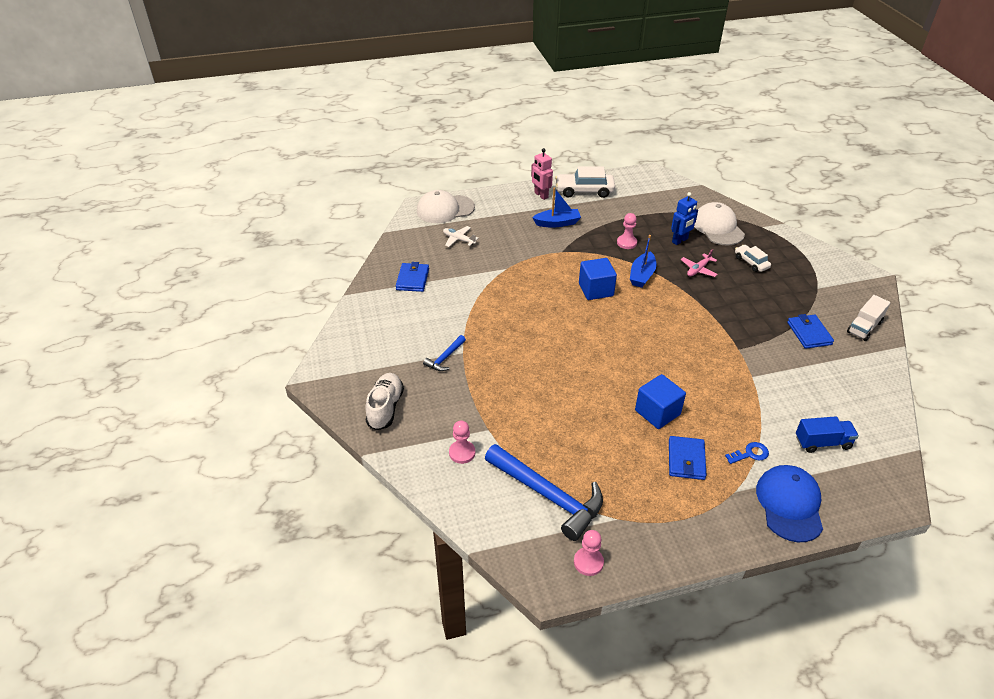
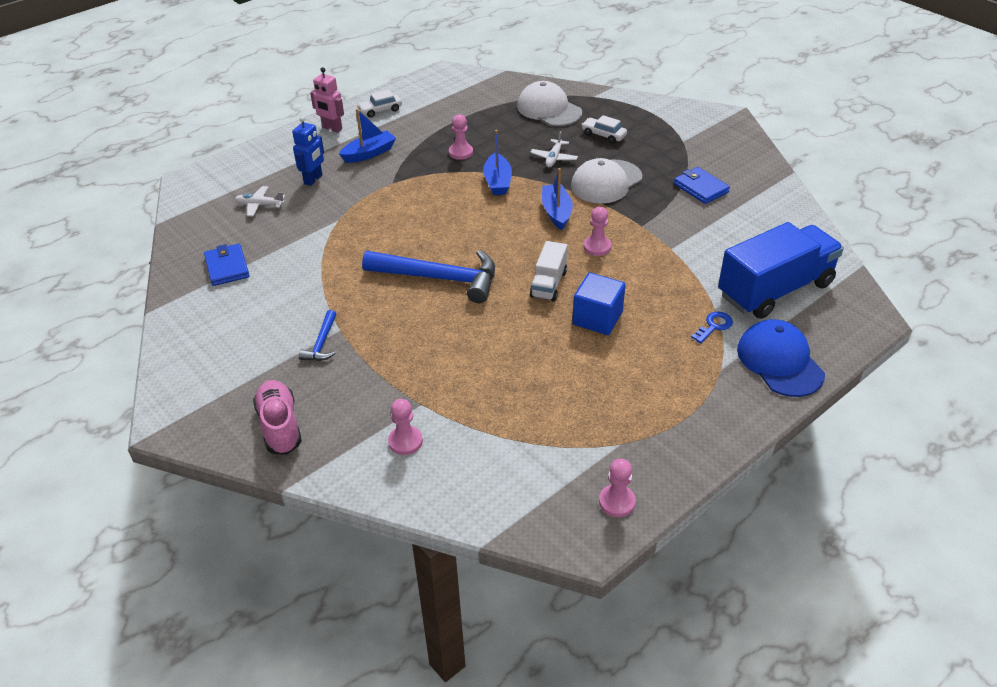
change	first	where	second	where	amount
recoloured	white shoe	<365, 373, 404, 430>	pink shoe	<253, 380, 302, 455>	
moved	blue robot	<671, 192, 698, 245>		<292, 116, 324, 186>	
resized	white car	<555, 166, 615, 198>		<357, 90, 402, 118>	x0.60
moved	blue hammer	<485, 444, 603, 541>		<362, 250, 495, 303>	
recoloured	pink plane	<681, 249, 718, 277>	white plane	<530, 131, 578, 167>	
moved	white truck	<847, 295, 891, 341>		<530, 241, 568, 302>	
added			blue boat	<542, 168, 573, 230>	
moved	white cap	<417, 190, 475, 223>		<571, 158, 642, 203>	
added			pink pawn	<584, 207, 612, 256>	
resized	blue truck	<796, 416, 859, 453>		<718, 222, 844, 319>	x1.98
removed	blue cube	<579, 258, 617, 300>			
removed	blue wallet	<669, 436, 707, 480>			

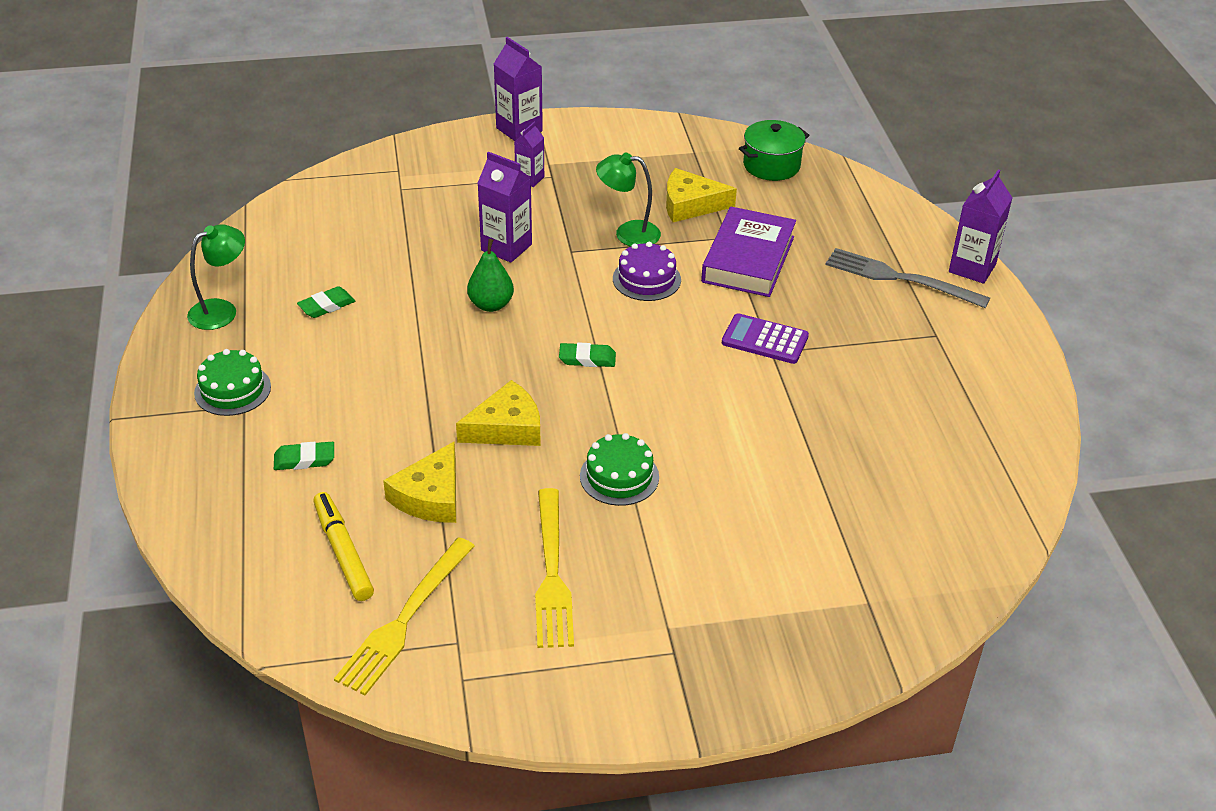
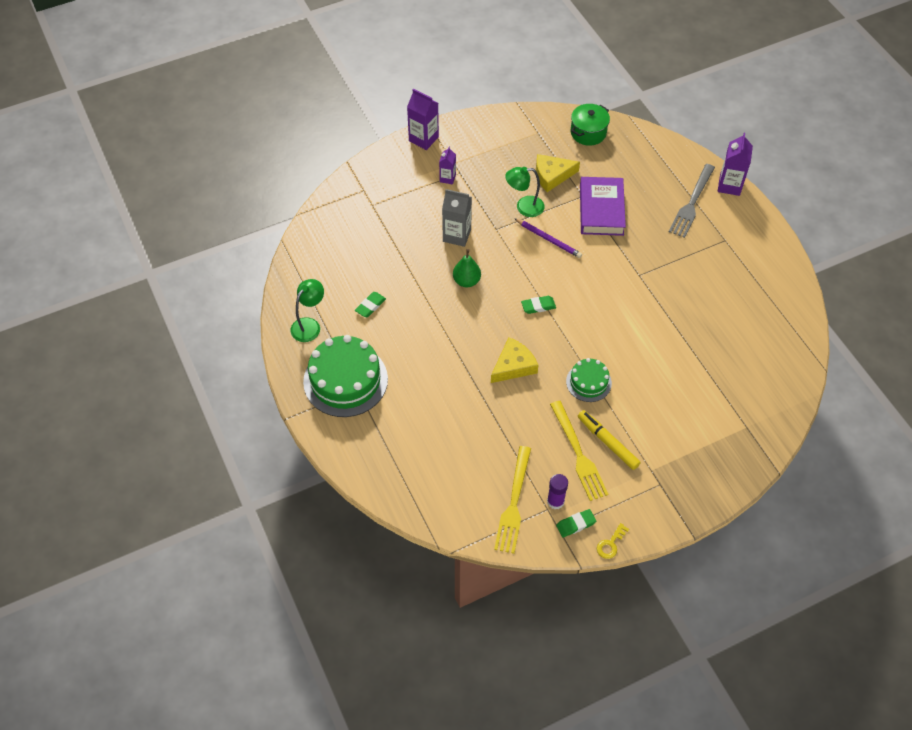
change	first	where	second	where	amount
resized	green cake	<194, 349, 271, 416>		<303, 335, 388, 417>	x1.86
recoloured	purple carton	<477, 152, 532, 263>	grey carton	<442, 189, 472, 247>	
replaced	purple cake	<613, 242, 681, 301>	purple pencil	<514, 218, 582, 258>	
added			purple glue stick	<547, 474, 568, 509>	
moved	green eraser	<274, 442, 334, 470>		<556, 509, 596, 537>	
moved	yellow marker	<313, 492, 374, 601>		<578, 410, 641, 470>	
added			yellow key	<597, 523, 629, 559>	
turned	grey fork	<825, 248, 990, 308>		<669, 164, 715, 238>	75 degrees counterclockwise
removed	yellow cheese	<383, 442, 456, 523>			
removed	purple calculator	<722, 313, 809, 364>			

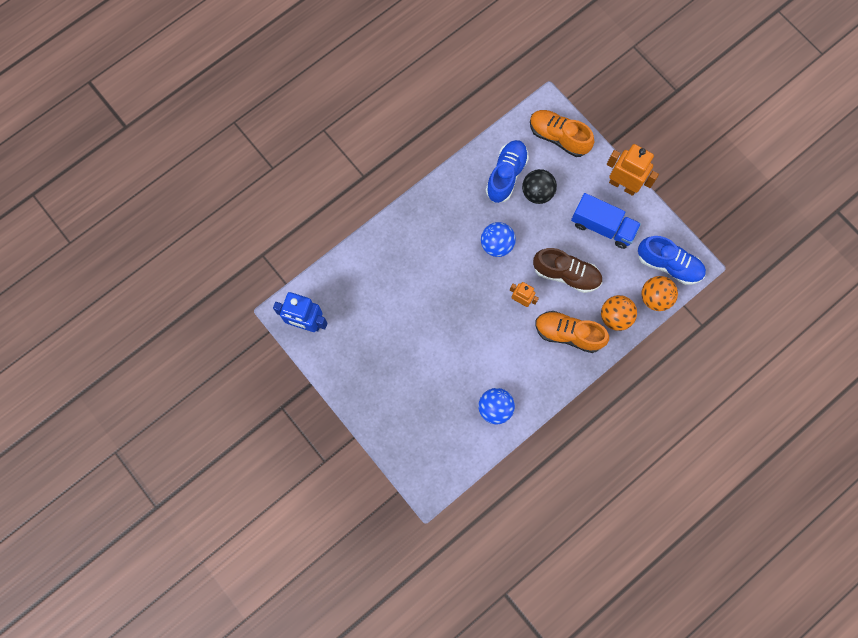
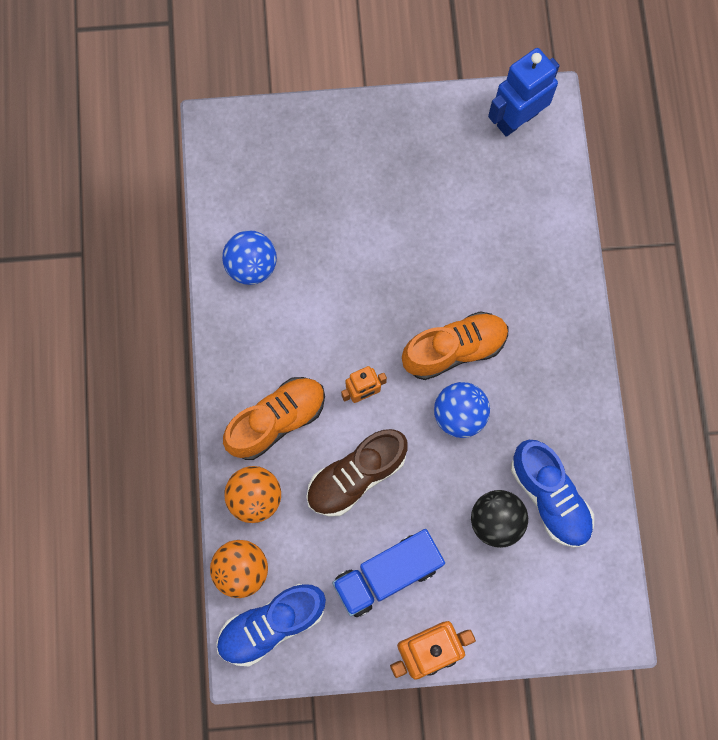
change	first	where	second	where	amount
moved	orange shoe	<530, 110, 594, 157>		<402, 311, 508, 380>	

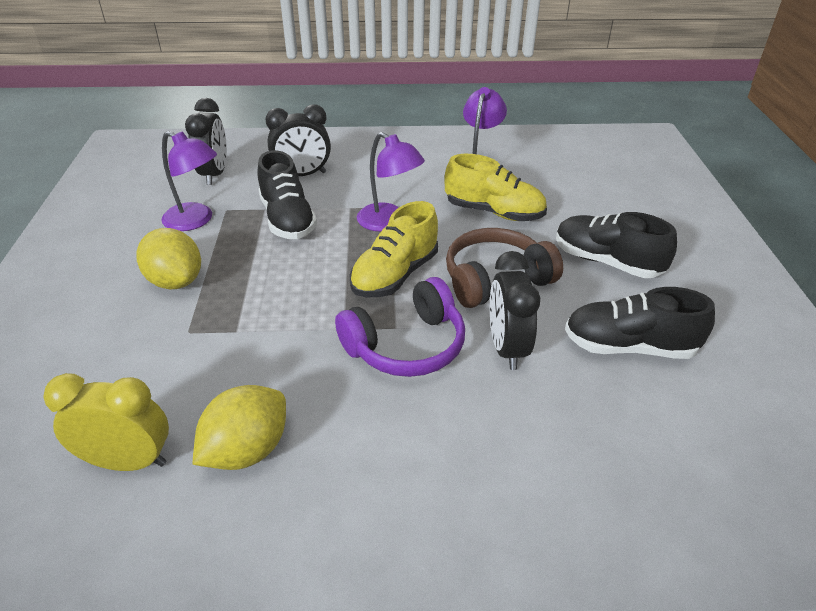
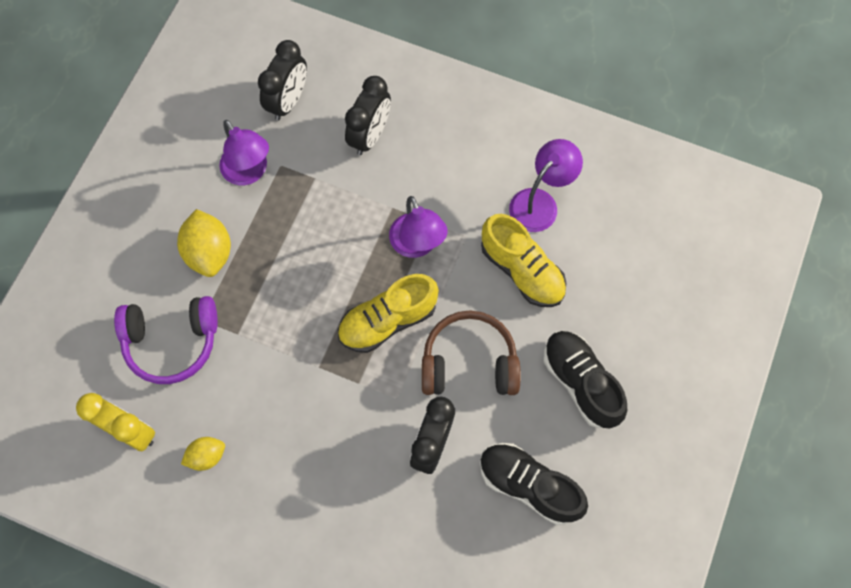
change	first	where	second	where	amount
moved	purple headphones	<335, 277, 465, 377>		<114, 296, 218, 384>	
resized	yellow lemon	<192, 385, 286, 470>		<181, 437, 225, 471>	x0.59
turned	black clock	<266, 104, 331, 176>		<345, 76, 391, 155>	75 degrees counterclockwise
removed	black shoe	<257, 150, 317, 239>			

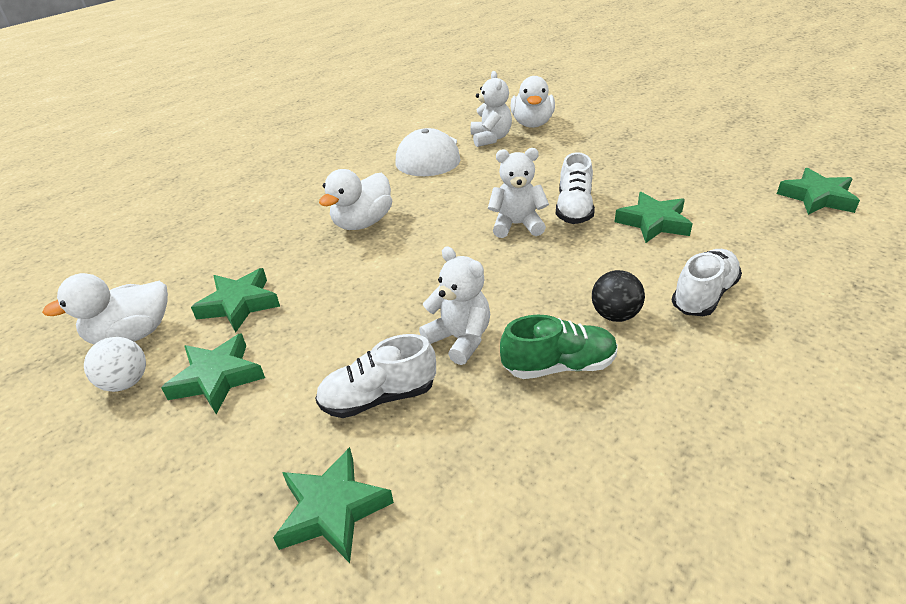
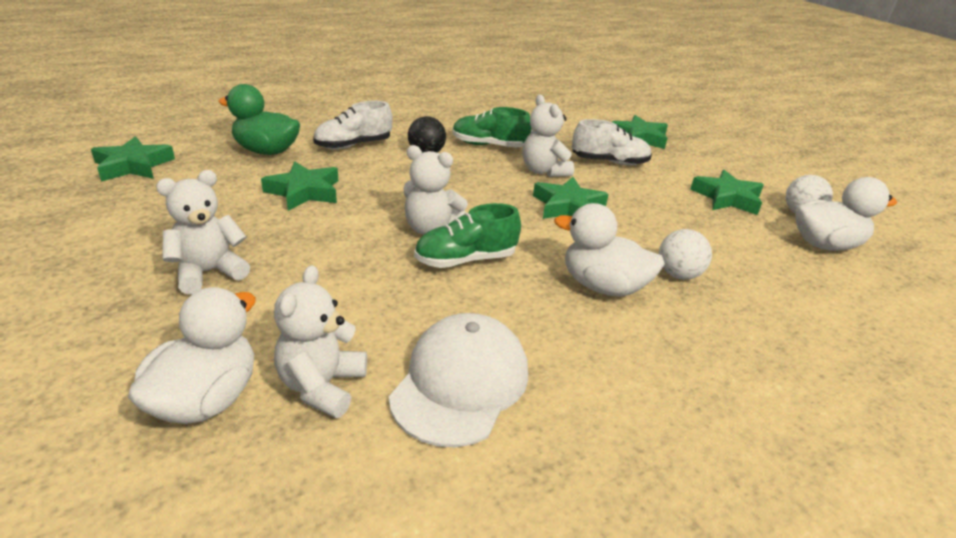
change	first	where	second	where	amount
added			white teddy bear	<156, 170, 250, 295>	
added			green duck	<218, 84, 300, 155>	
added			green shoe	<414, 203, 521, 268>	
moved	green star	<191, 268, 280, 332>		<533, 177, 609, 219>	
turned	white duck	<319, 169, 392, 230>		<554, 203, 665, 296>	120 degrees counterclockwise
added			white ball	<659, 229, 712, 280>	
removed	white shoe	<556, 152, 595, 224>			

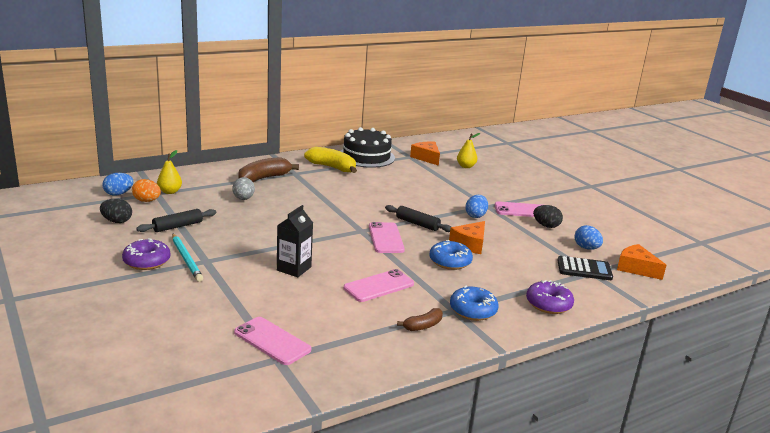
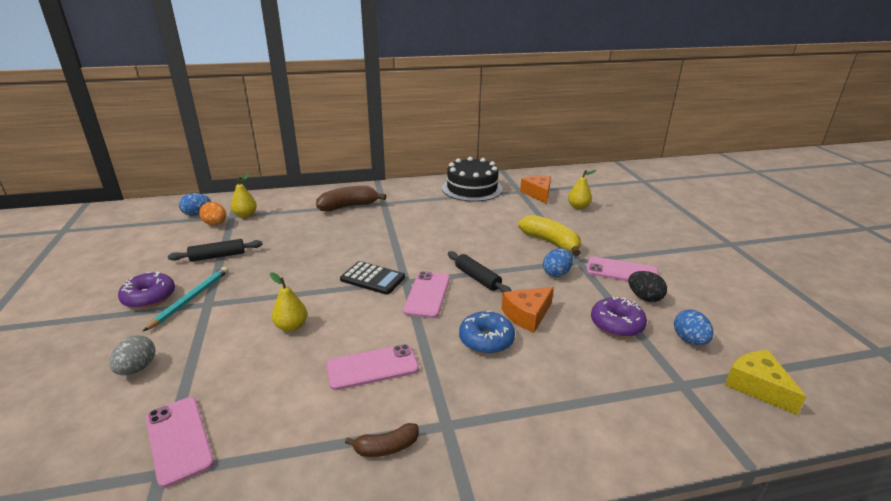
change	first	where	second	where	amount
moved	grey egg	<232, 177, 255, 200>		<109, 335, 155, 375>	
turned	turquoise pencil	<172, 233, 203, 282>		<143, 267, 228, 331>	150 degrees counterclockwise
replaced	black carton	<277, 205, 313, 277>	yellow pear	<270, 273, 307, 332>	
moved	black calculator	<557, 256, 613, 280>		<340, 261, 405, 295>	
moved	yellow banana	<304, 147, 357, 173>		<518, 215, 581, 256>	
moved	purple donut	<526, 280, 574, 314>		<591, 296, 647, 337>	
recoloured	orange cheese	<617, 244, 666, 280>	yellow cheese	<725, 350, 806, 415>	
removed	black egg	<100, 199, 132, 223>			
removed	blue donut	<450, 286, 499, 321>			

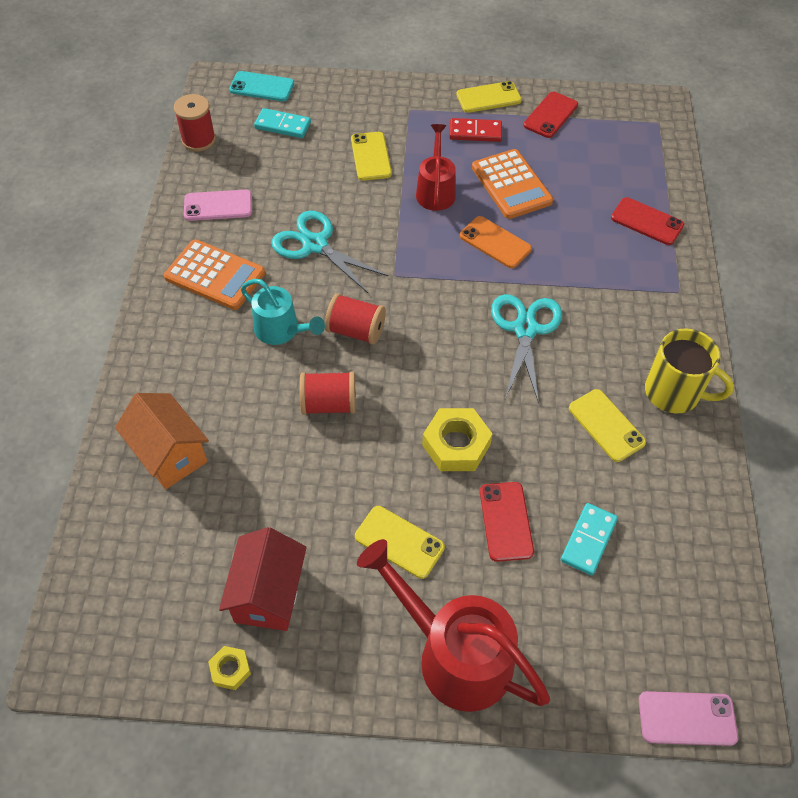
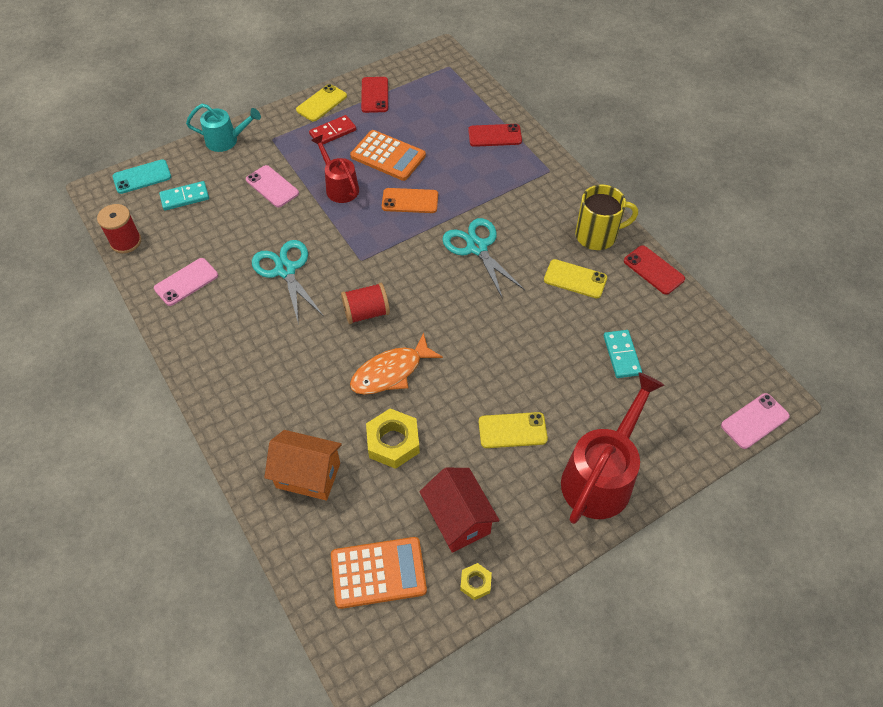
change	first	where	second	where	amount
moved	turquoise watering can	<241, 279, 325, 345>		<186, 104, 261, 152>	
recoloured	yellow phone	<351, 132, 392, 181>	pink phone	<246, 165, 299, 207>	
turned	turquoise scissors	<271, 211, 388, 293>		<252, 240, 323, 325>	60 degrees clockwise
moved	orange calculator	<164, 239, 265, 310>		<331, 537, 427, 609>	
replaced	red spool	<299, 371, 356, 415>	orange fish	<350, 333, 443, 394>	
moved	yellow nut	<422, 408, 492, 471>		<366, 408, 420, 469>	
turned	red watering can	<357, 539, 550, 712>		<561, 372, 665, 524>	120 degrees clockwise
moved	red phone	<480, 482, 534, 562>		<624, 245, 685, 295>	

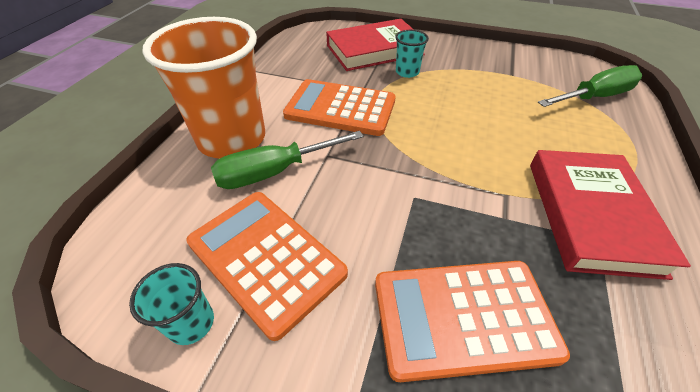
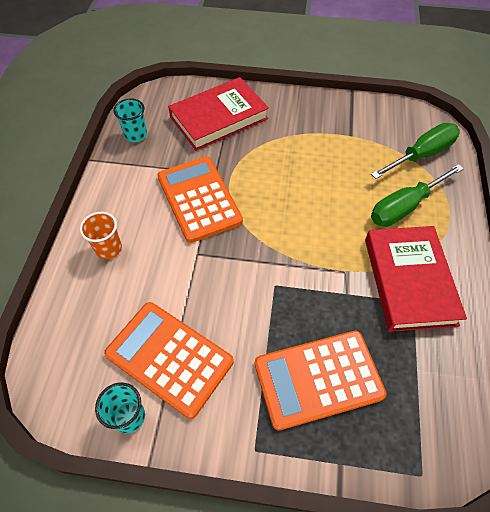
change	first	where	second	where	amount
resized	orange cup	<142, 17, 265, 158>		<80, 212, 122, 259>	x0.44
moved	turquoise cup	<395, 30, 429, 78>		<113, 98, 147, 142>	
turned	orange calculator	<283, 79, 396, 136>		<157, 157, 243, 243>	60 degrees clockwise
moved	green screwdriver	<211, 131, 364, 189>		<371, 164, 464, 227>	

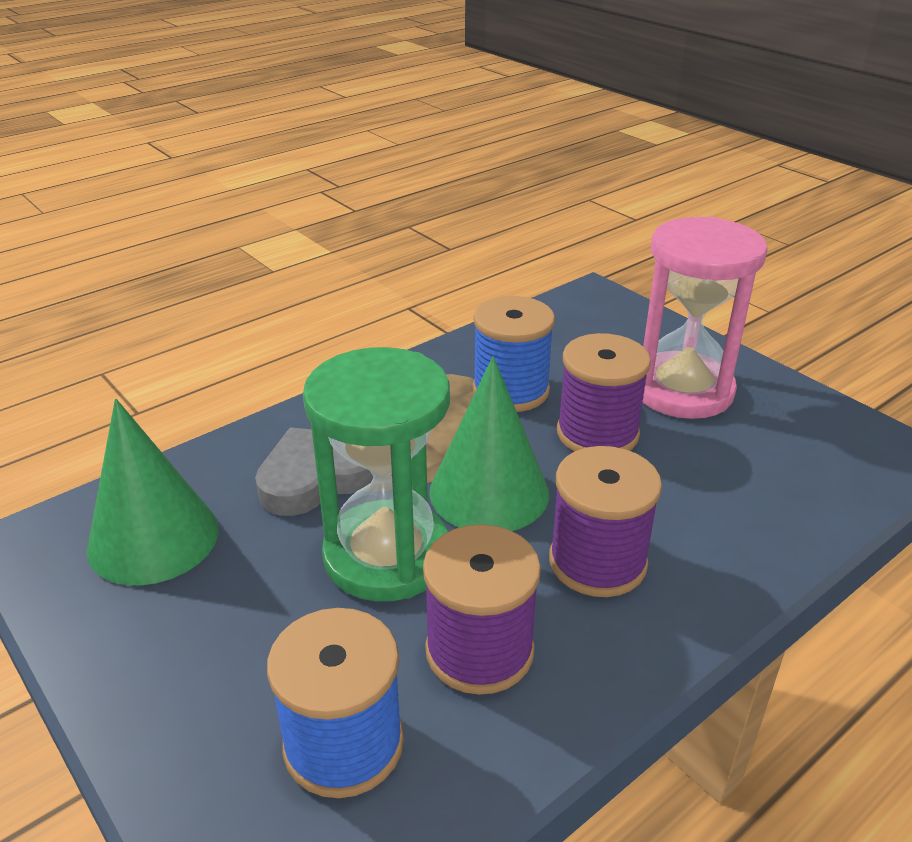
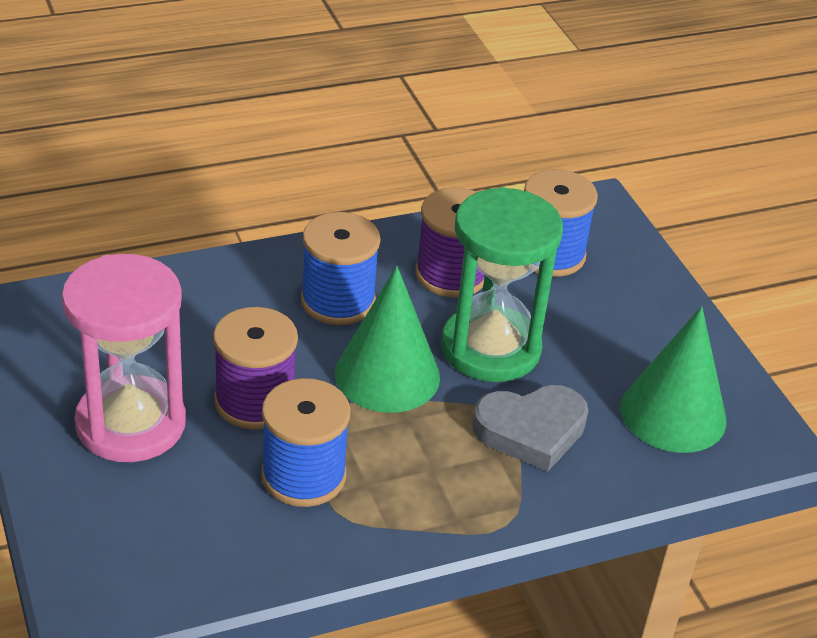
change	first	where	second	where	amount
recoloured	purple spool	<549, 446, 662, 597>	blue spool	<301, 212, 381, 325>	

